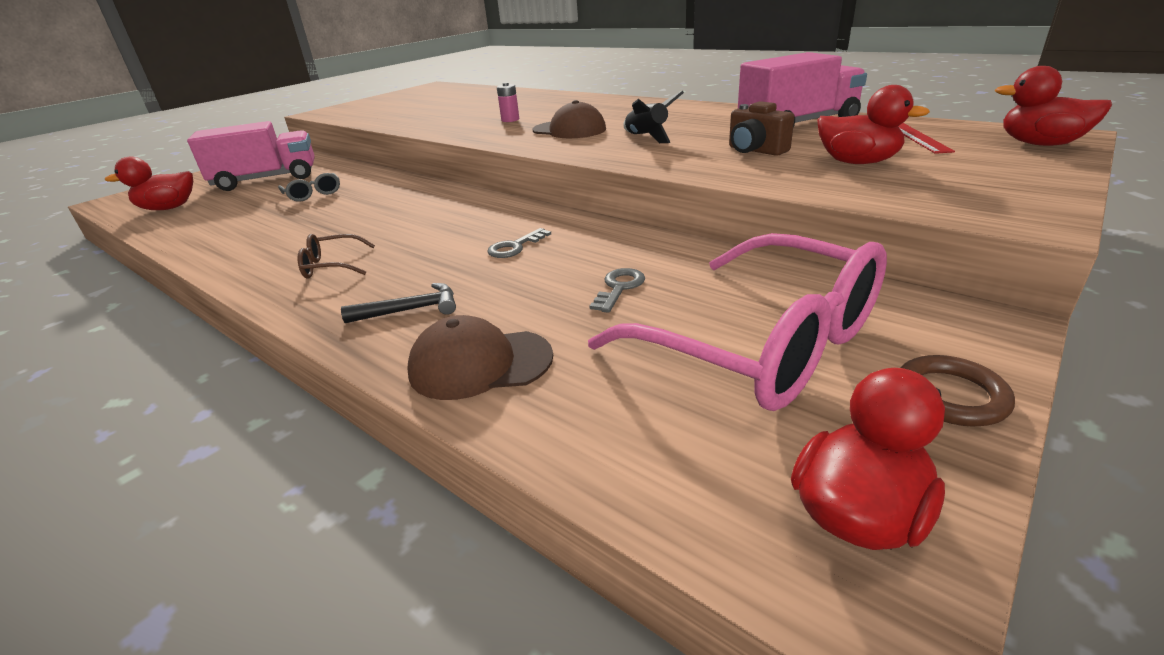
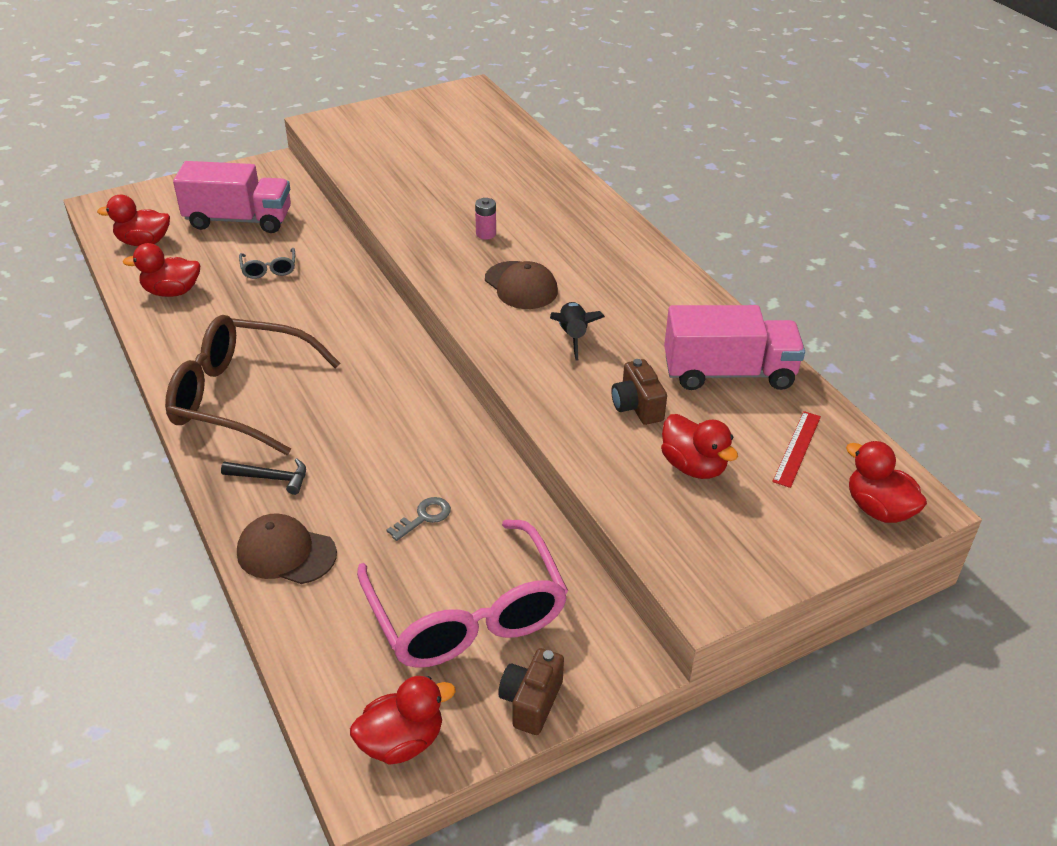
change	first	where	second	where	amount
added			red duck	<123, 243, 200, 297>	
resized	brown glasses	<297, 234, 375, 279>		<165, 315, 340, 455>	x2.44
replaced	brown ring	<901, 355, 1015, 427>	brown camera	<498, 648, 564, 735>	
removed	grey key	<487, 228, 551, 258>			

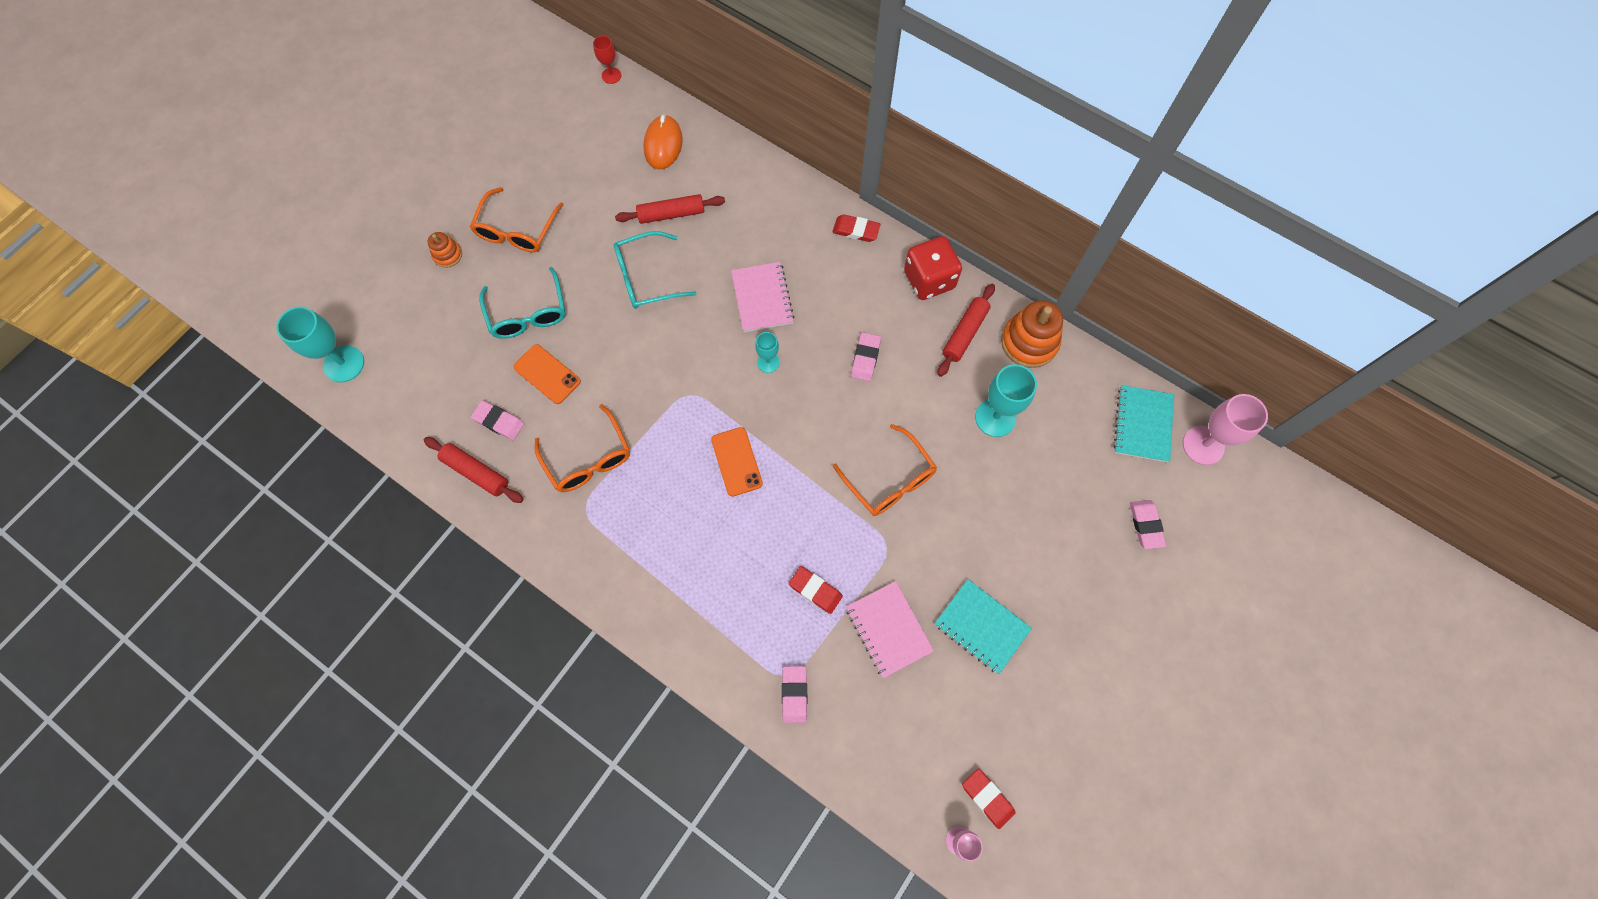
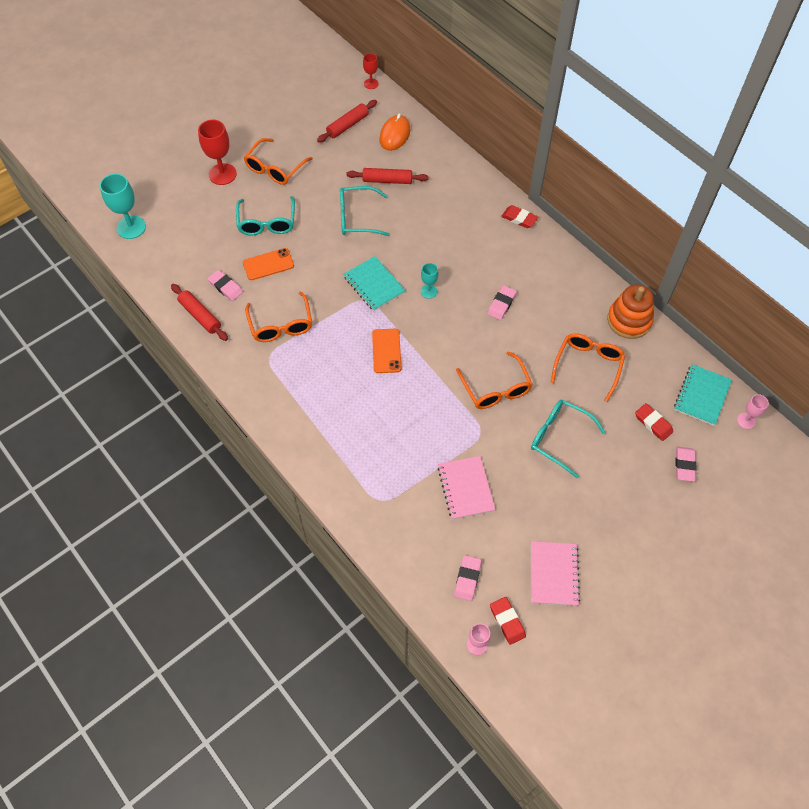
change	first	where	second	where	amount
replaced	orange stacking toy	<428, 232, 462, 268>	red goblet	<198, 120, 237, 185>	
turned	orange phone	<514, 344, 581, 404>		<243, 248, 294, 280>	75 degrees counterclockwise
moved	red rolling pin	<938, 284, 995, 377>		<317, 100, 377, 142>	
moved	turquoise notebook	<935, 579, 1032, 674>		<343, 256, 406, 311>	
moved	pink eraser	<782, 666, 807, 723>		<454, 555, 482, 601>	
added			turquoise glasses	<531, 399, 606, 478>	
moved	pink notebook	<731, 262, 794, 332>		<531, 541, 580, 606>	
replaced	turquoise goblet	<975, 364, 1037, 437>	orange glasses	<551, 333, 625, 402>	
moved	red eraser	<789, 566, 843, 614>		<635, 403, 673, 441>	
resized	pink goblet	<1183, 394, 1268, 465>		<737, 394, 769, 429>	x0.56
removed	red dice	<904, 236, 962, 300>			

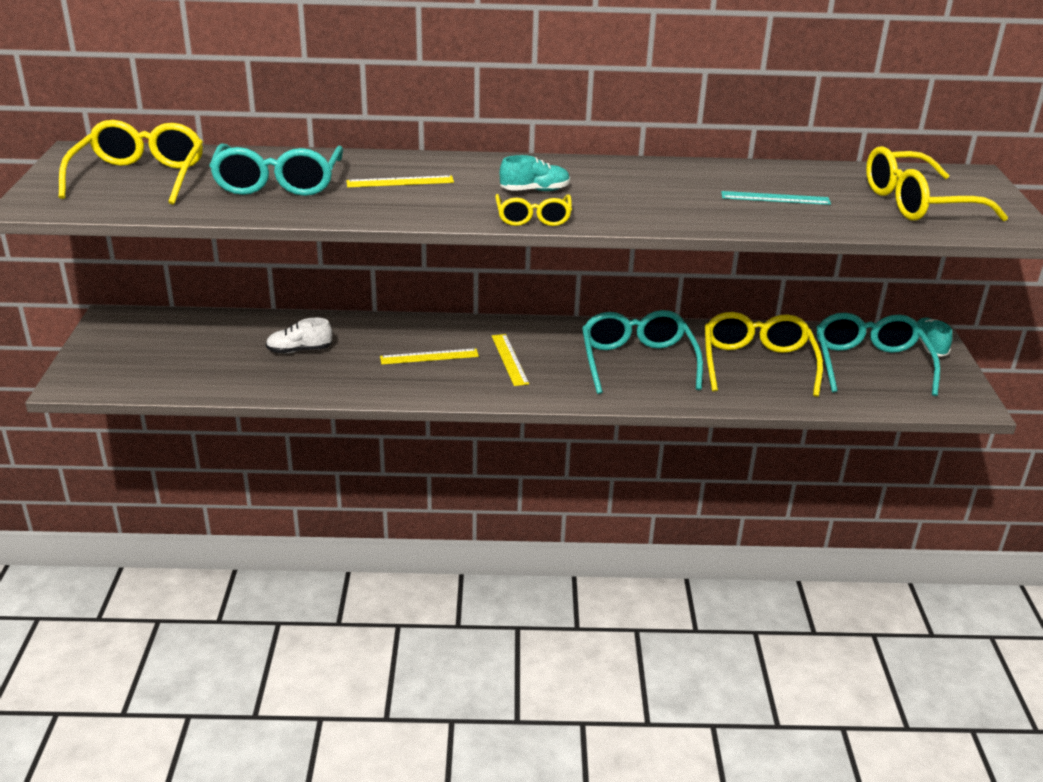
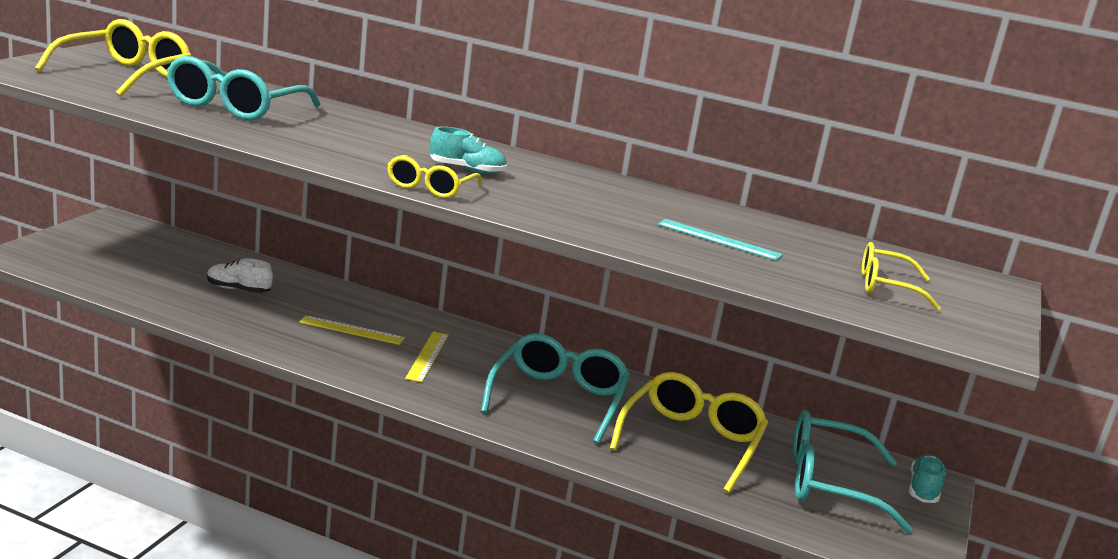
change	first	where	second	where	amount
turned	turquoise glasses	<816, 313, 941, 396>		<793, 410, 913, 533>	105 degrees counterclockwise
resized	yellow glasses	<866, 146, 1008, 221>		<862, 242, 941, 311>	x0.58
removed	yellow ruler	<346, 175, 454, 187>			

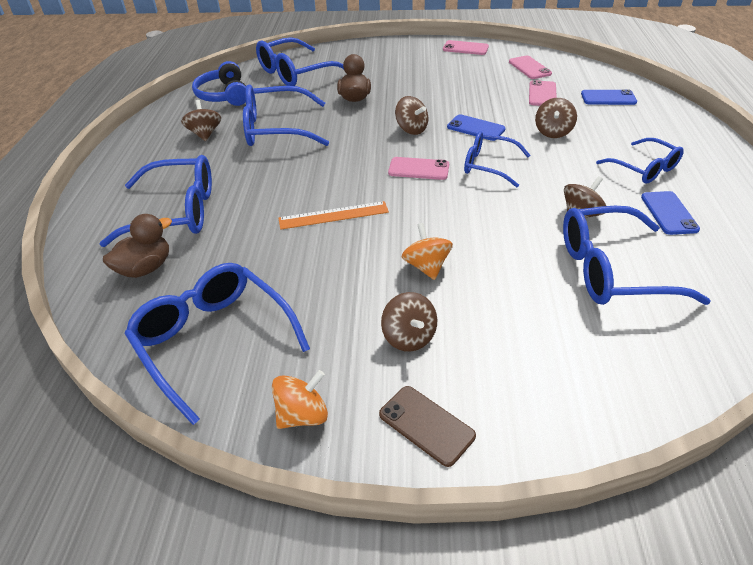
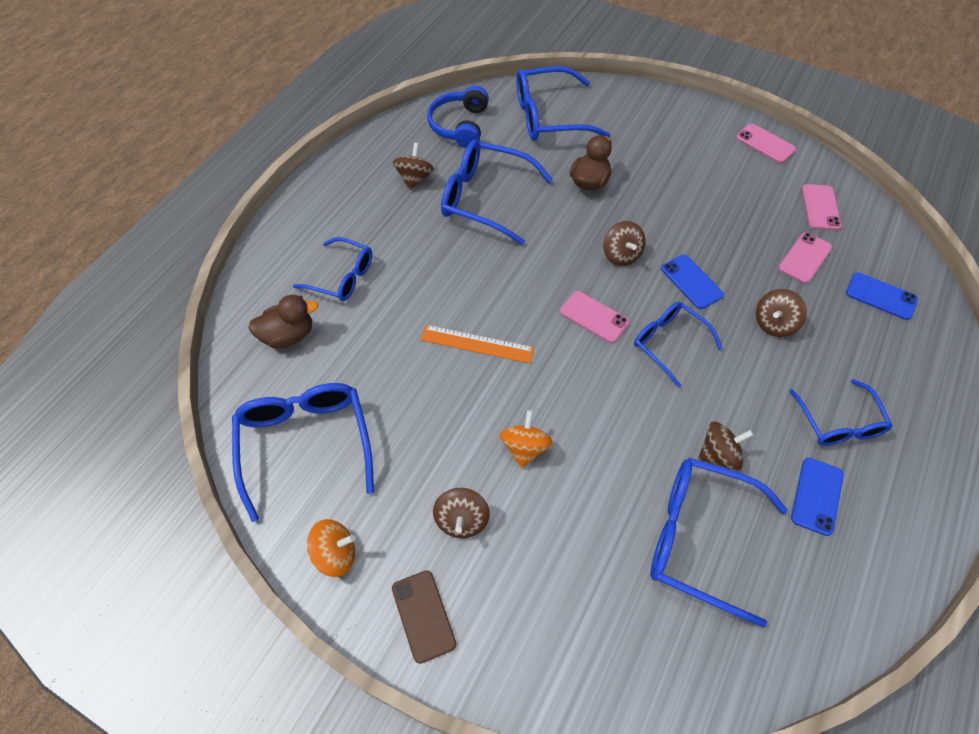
change	first	where	second	where	amount
resized	blue glasses	<100, 155, 212, 247>		<293, 237, 372, 301>	x0.63

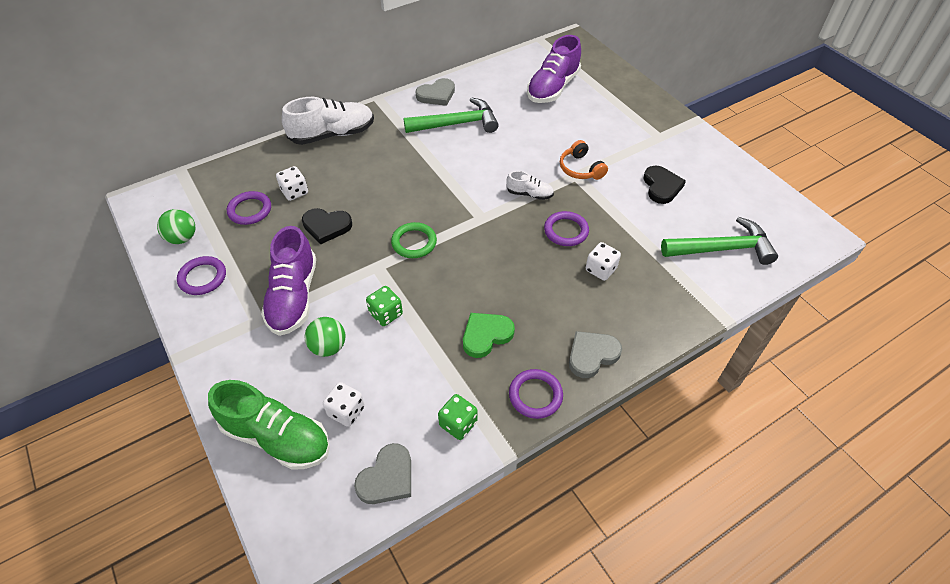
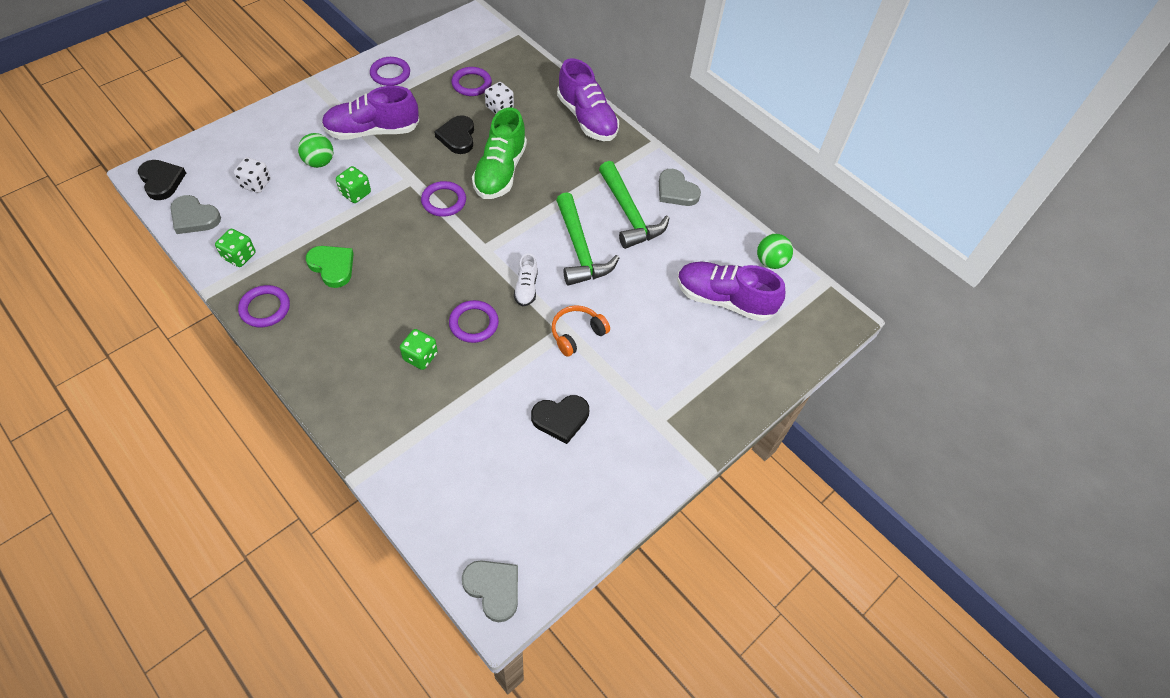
change	first	where	second	where	amount
added			black heart	<138, 160, 186, 200>	
recoloured	white dice	<586, 242, 621, 281>	green dice	<400, 329, 438, 370>	
recoloured	green ring	<391, 222, 437, 258>	purple ring	<421, 181, 466, 217>	
moved	grey heart	<569, 331, 622, 378>		<462, 560, 518, 622>	
moved	green shoe	<208, 380, 330, 470>		<472, 107, 527, 199>	
moved	green hammer	<661, 217, 778, 265>		<556, 192, 619, 286>	
recoloured	white shoe	<282, 97, 374, 145>	purple shoe	<557, 58, 619, 141>	
moved	green ball	<157, 209, 195, 244>		<757, 234, 793, 269>	

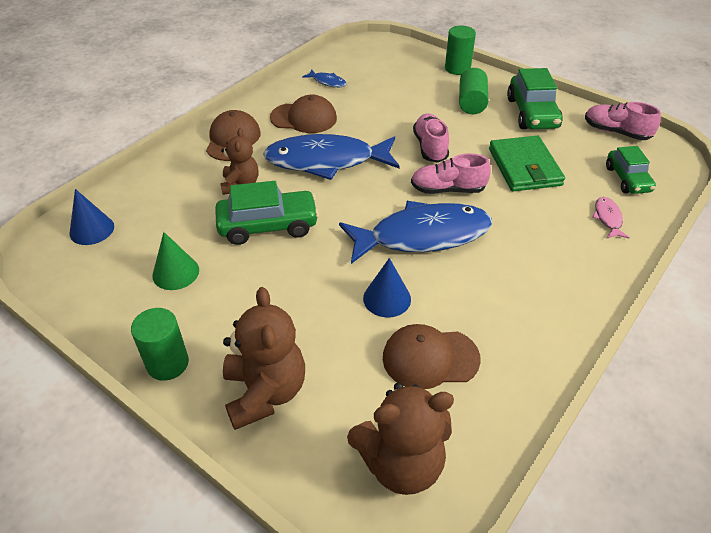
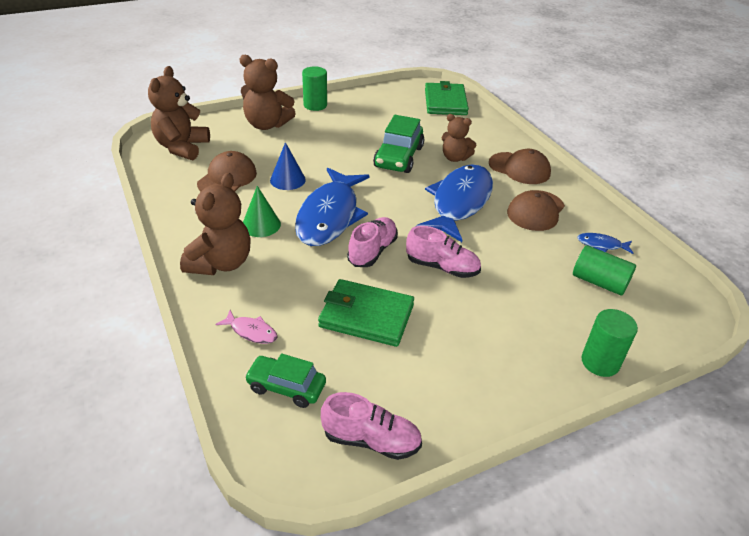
change	first	where	second	where	amount
added			brown teddy bear	<180, 173, 251, 275>	
moved	green cone	<152, 232, 199, 290>		<243, 186, 281, 237>	
turned	pink shoe	<585, 102, 661, 140>		<321, 392, 422, 460>	45 degrees clockwise
replaced	blue cone	<69, 189, 114, 245>	green wallet	<425, 81, 469, 115>	
moved	green cylinder	<459, 68, 488, 114>		<573, 245, 636, 296>	
turned	blue fish	<302, 69, 347, 87>		<577, 233, 633, 254>	45 degrees clockwise
removed	green car	<507, 68, 563, 129>			

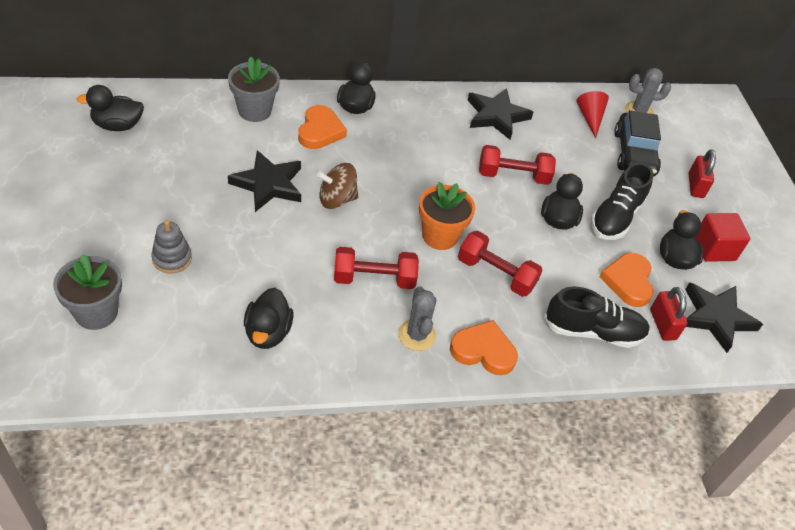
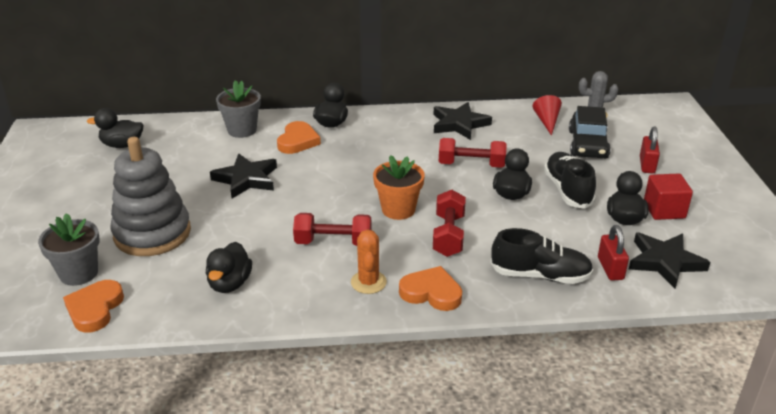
change	first	where	second	where	amount
moved	orange heart	<600, 253, 654, 307>		<63, 280, 124, 333>	
resized	grey stacking toy	<151, 220, 192, 274>		<110, 137, 191, 256>	x2.19
recoloured	grey cactus	<398, 287, 436, 351>	orange cactus	<351, 230, 387, 294>	
turned	red dumbbell	<458, 231, 542, 297>		<433, 190, 466, 257>	60 degrees clockwise
turned	black shoe	<591, 163, 653, 240>		<544, 152, 596, 209>	135 degrees clockwise
removed	brown spinning top	<317, 163, 358, 209>			

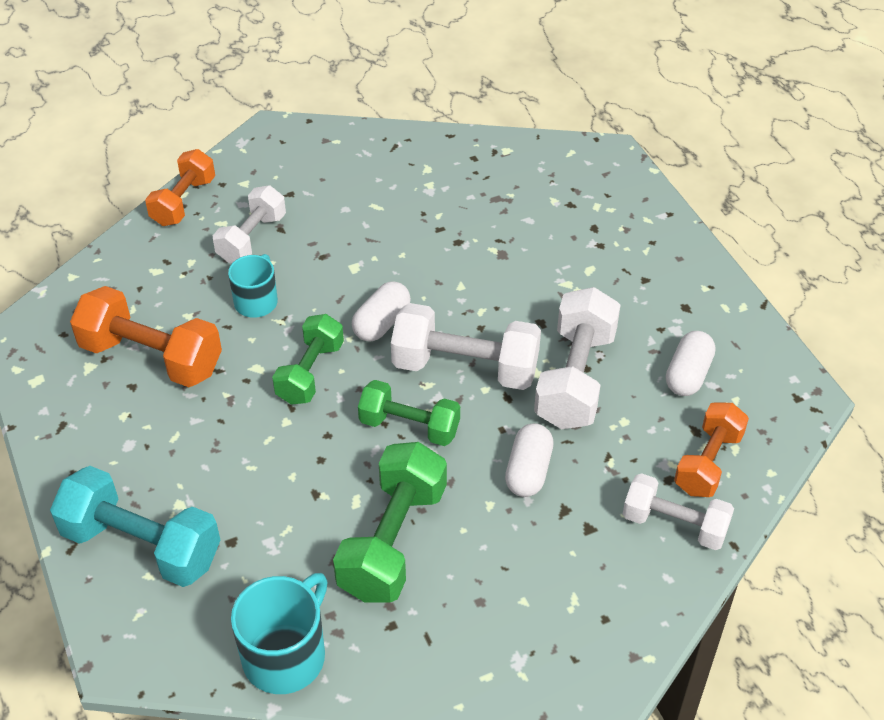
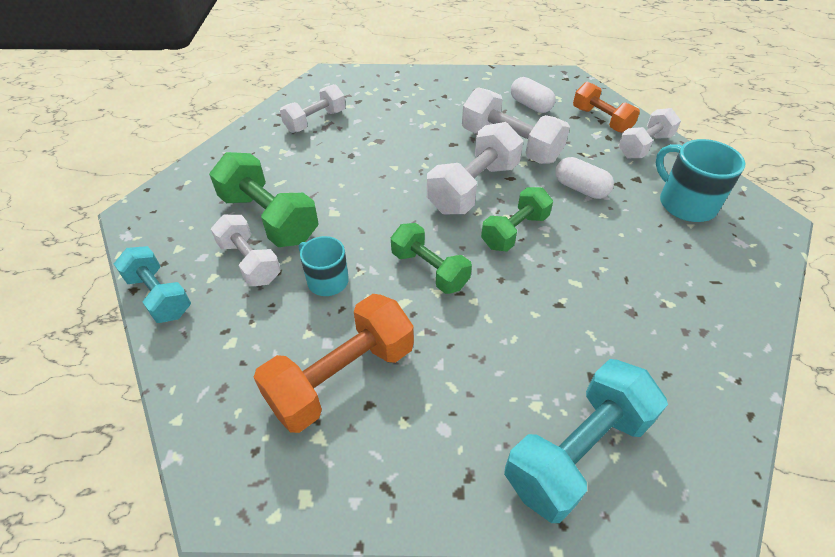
change	first	where	second	where	amount
recoloured	orange dumbbell	<145, 149, 215, 226>	turquoise dumbbell	<114, 246, 191, 323>	
moved	green dumbbell	<333, 442, 447, 603>		<209, 152, 318, 247>	
added			white dumbbell	<280, 84, 346, 133>	
moved	turquoise mug	<231, 573, 328, 694>		<656, 139, 745, 222>	
removed	white capsule	<352, 281, 411, 342>			

